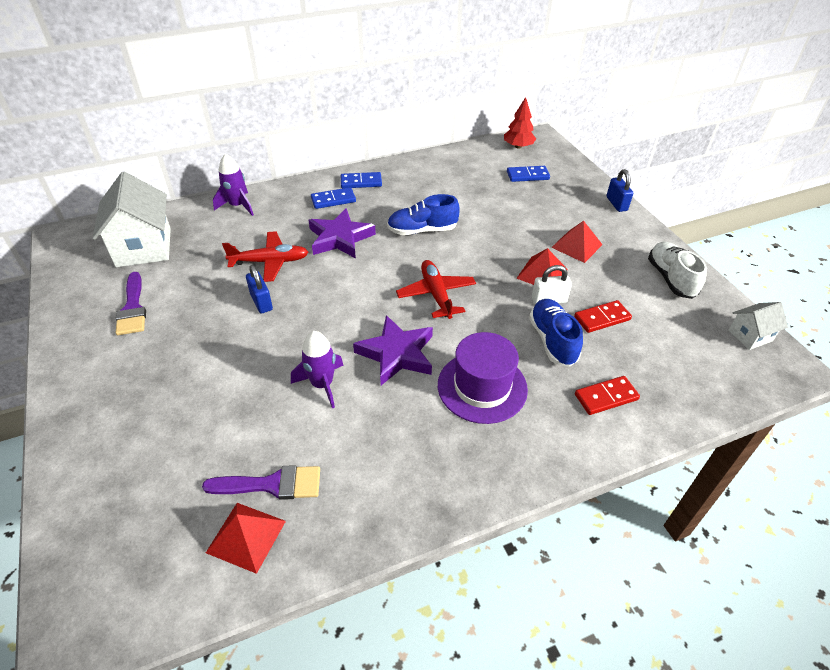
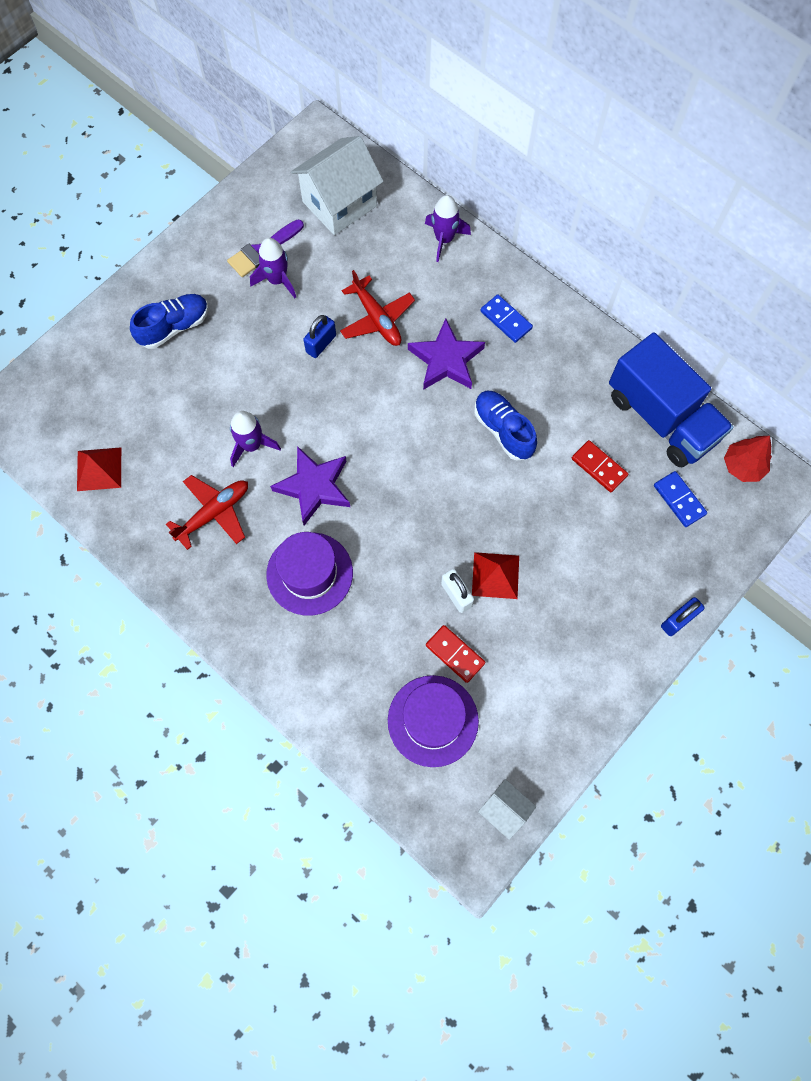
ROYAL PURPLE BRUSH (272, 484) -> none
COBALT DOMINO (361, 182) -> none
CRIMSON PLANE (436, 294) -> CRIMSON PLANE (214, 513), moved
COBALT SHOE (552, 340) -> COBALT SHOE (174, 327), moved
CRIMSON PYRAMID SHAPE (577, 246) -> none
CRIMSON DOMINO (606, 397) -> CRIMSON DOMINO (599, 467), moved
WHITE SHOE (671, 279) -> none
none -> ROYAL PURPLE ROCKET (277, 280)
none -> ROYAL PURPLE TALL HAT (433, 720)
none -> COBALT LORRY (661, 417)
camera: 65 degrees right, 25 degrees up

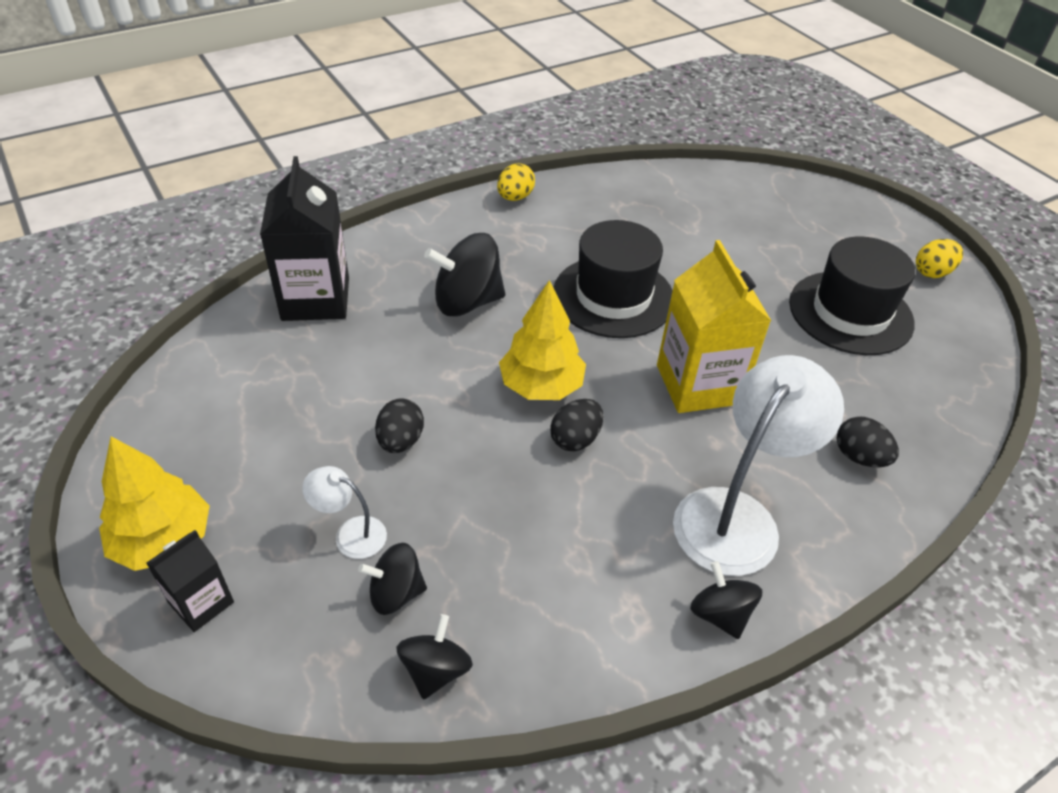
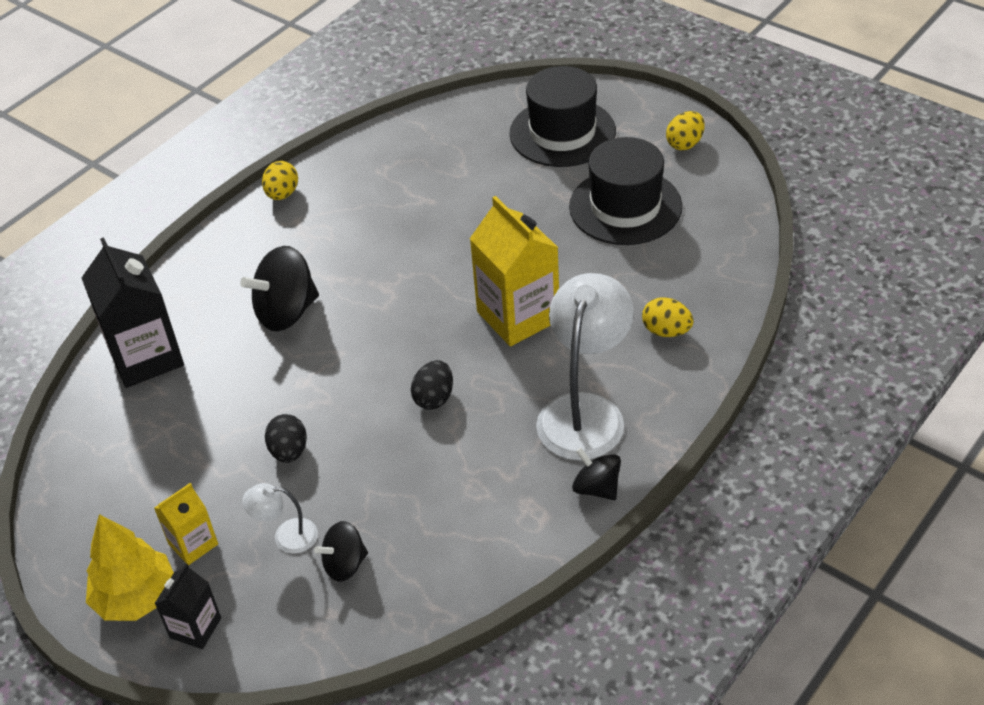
JET-BLACK WHIRLIGIG (435, 670) -> none
BRIGHT YELLOW FIR TREE (541, 386) -> none
JET-BLACK TALL HAT (613, 296) -> JET-BLACK TALL HAT (562, 132), moved
JET-BLACK TOY EGG (859, 457) -> BRIGHT YELLOW TOY EGG (666, 331)
none -> BRIGHT YELLOW MILK CARTON (193, 544)
camera: 15 degrees left, 0 degrees up

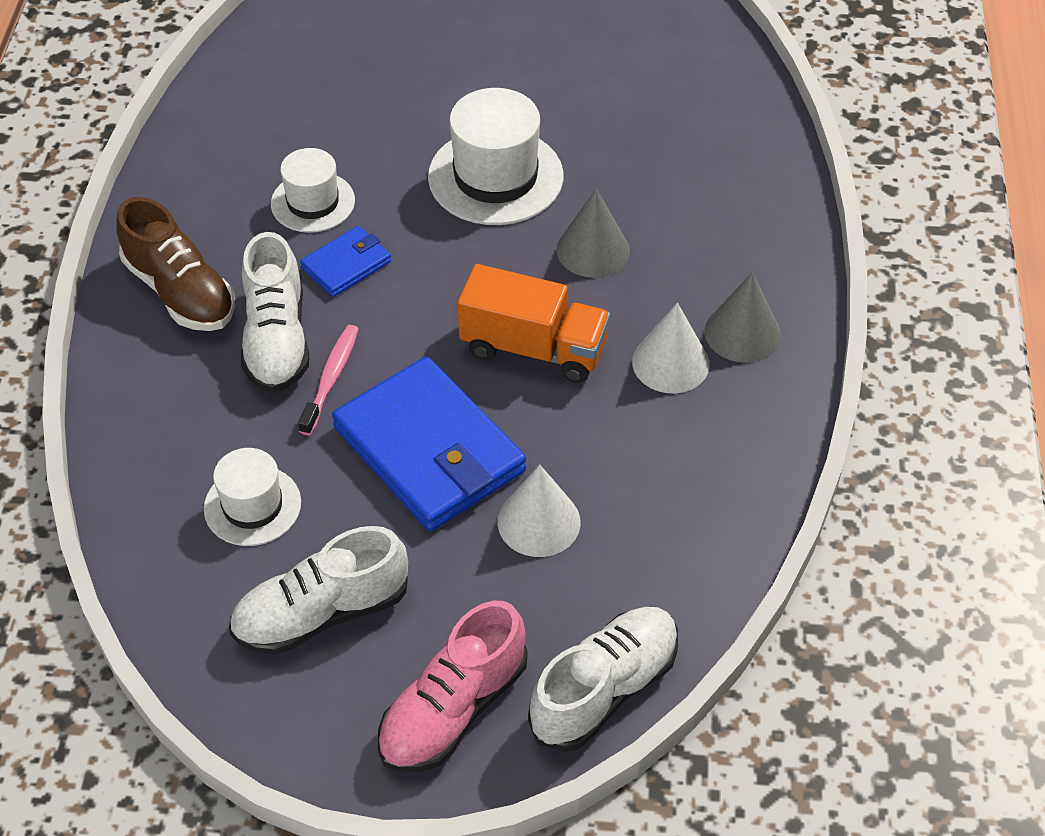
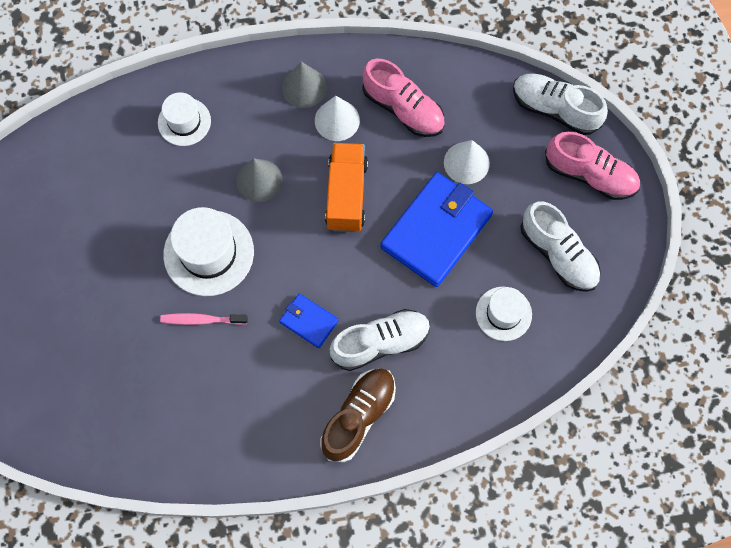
WHITE TALL HAT (313, 202) -> WHITE TALL HAT (184, 122), moved
ROSE-PINK TOOTH BRUSH (331, 378) -> ROSE-PINK TOOTH BRUSH (201, 320), moved
none -> ROSE-PINK SHOE (403, 109)
camera: 105 degrees left, 20 degrees up

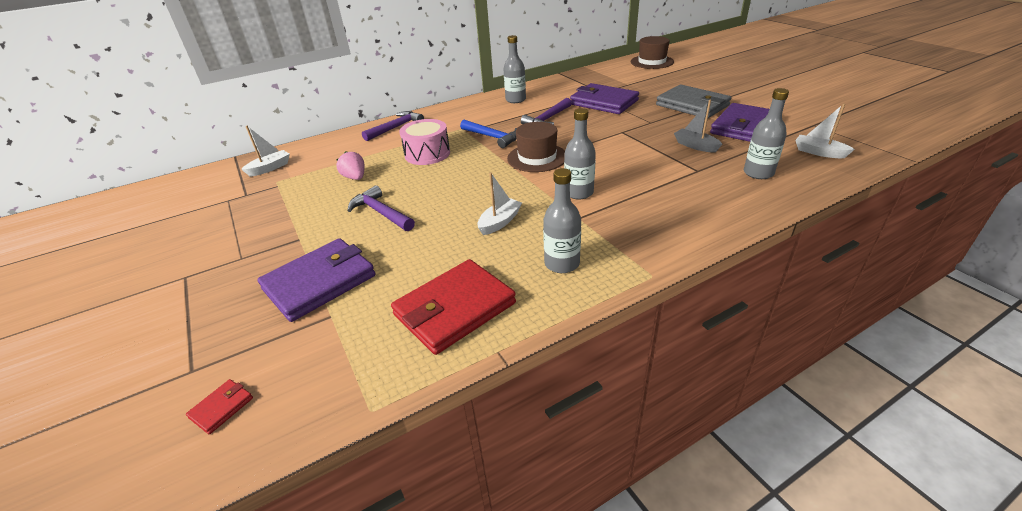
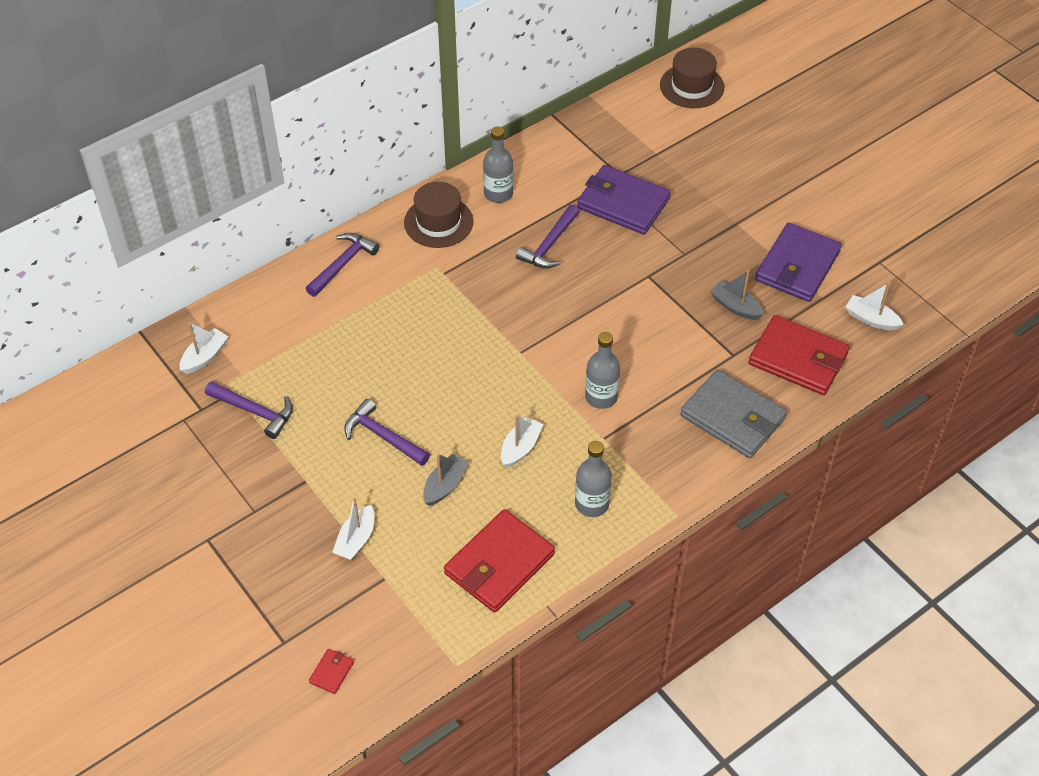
ROYAL PURPLE WALLET (319, 282) -> WHITE TOY BOAT (356, 539)
ROSE-PINK STRAWBERRY (355, 178) -> none
ROSE-PINK DRUM (427, 154) -> none
COBALT CARPENTER'S HAMMER (492, 137) -> none
BROWN TALL HAT (537, 157) -> BROWN TALL HAT (438, 222), moved
ASH-GREY WALLET (692, 105) -> ASH-GREY WALLET (732, 417), moved
ASH-GREY BOTTLE (758, 173) -> CRIMSON WALLET (798, 359)
none -> ROYAL PURPLE CARPENTER'S HAMMER (254, 411)
none -> ASH-GREY TOY BOAT (445, 485)
camera: 10 degrees left, 15 degrees up

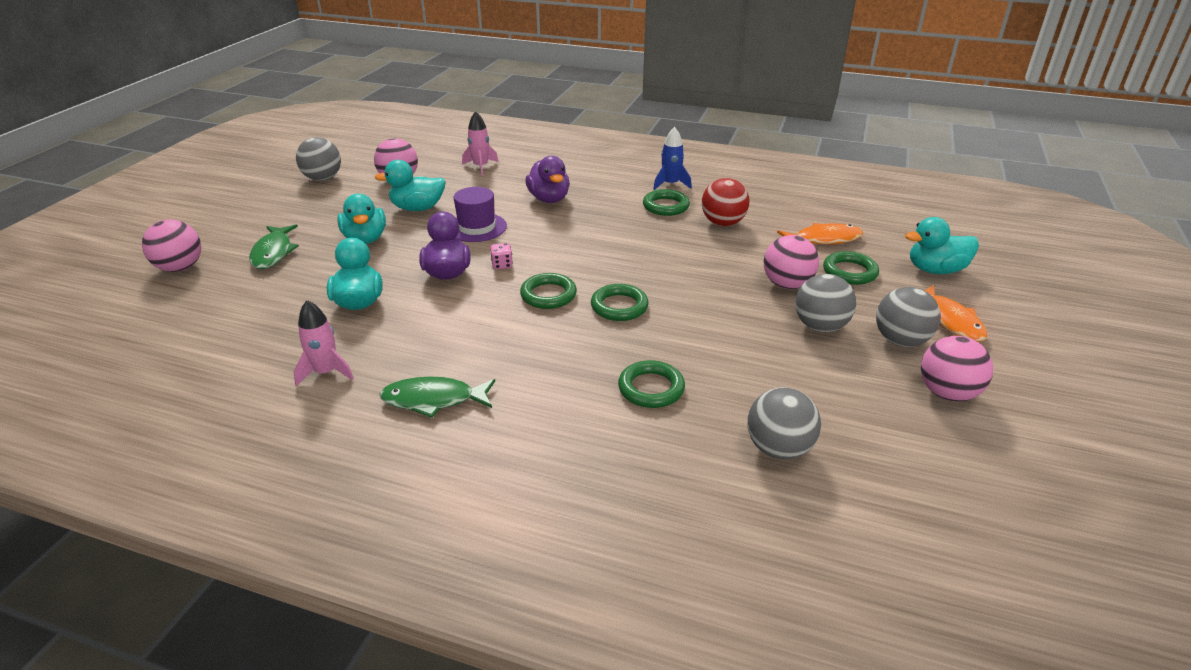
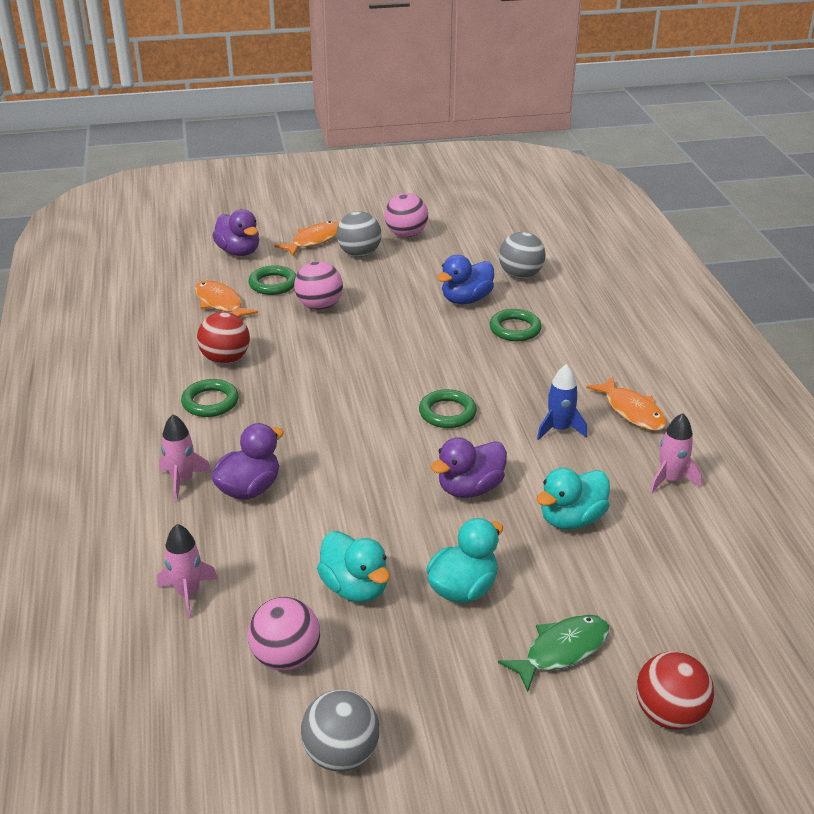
ROSE-PINK SPHERE (180, 268) -> CRIMSON SPHERE (669, 714)
EMERALD TOY FISH (434, 400) -> ORANGE TOY FISH (632, 411)
ROYAL PURPLE TALL HAT (477, 227) -> none
ROSE-PINK DICE (502, 265) -> none
EMERALD RING (619, 306) -> none
COBALT ROCKET (670, 184) -> COBALT ROCKET (559, 429), moved
ASH-GREY SPHERE (820, 326) -> none
AQUA TOY DUCK (935, 270) -> ROYAL PURPLE TOY DUCK (239, 252)
none -> ROSE-PINK ROCKET (182, 481)
none -> COBALT TOY DUCK (466, 300)
camera: 120 degrees left, 0 degrees up

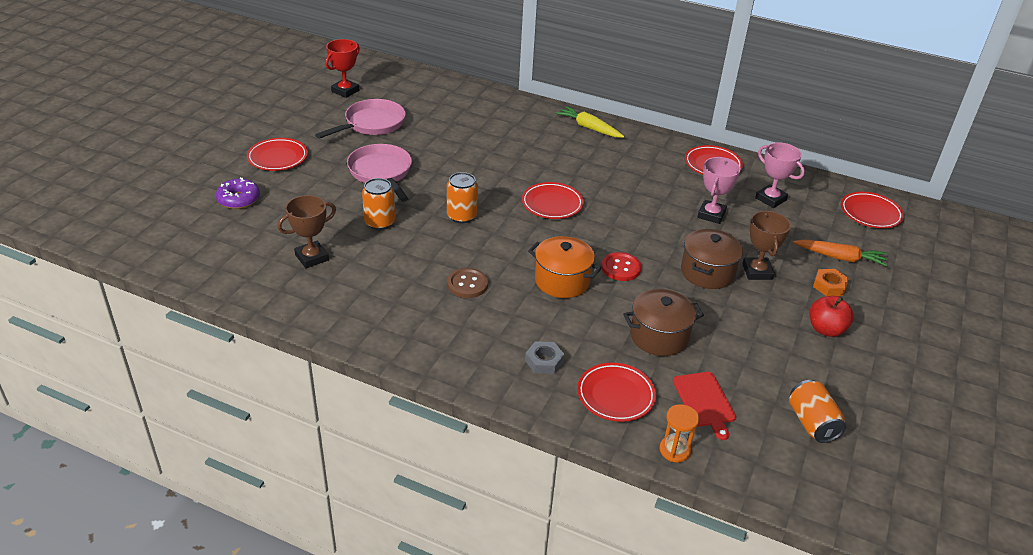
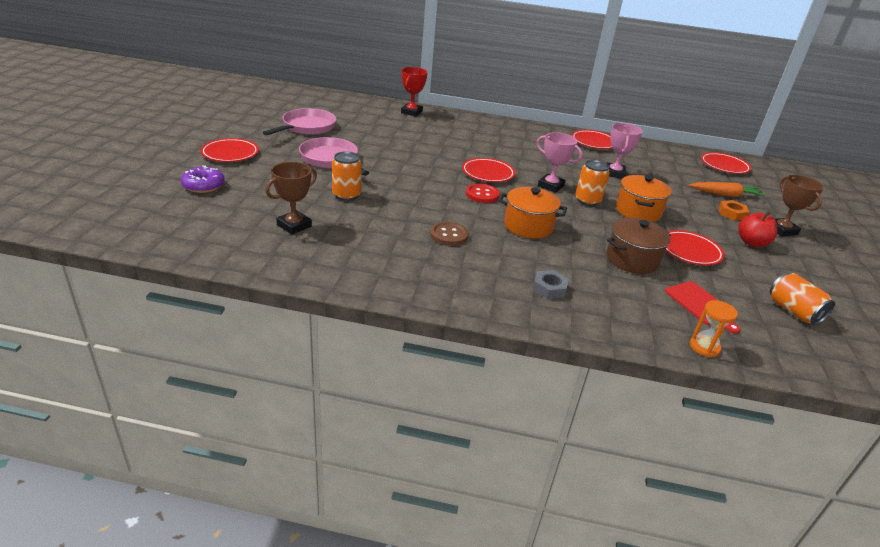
CRIMSON AWARD CUP (345, 91) -> CRIMSON AWARD CUP (411, 112), moved
ORANGE CAN (461, 216) -> ORANGE CAN (587, 200), moved
BRIGHT YELLOW ROOT VEGETABLE (589, 128) -> none
CRIMSON FLAT DISH (615, 395) -> CRIMSON FLAT DISH (689, 251), moved
CRIMSON SHIRT BUTTON (621, 268) -> CRIMSON SHIRT BUTTON (482, 194), moved
BROWN STOCKPOT (707, 272) -> ORANGE STOCKPOT (638, 211)
BROWN AWARD CUP (757, 272) -> BROWN AWARD CUP (782, 230), moved
ROSE-PINK AWARD CUP (770, 199) -> ROSE-PINK AWARD CUP (550, 186), moved
camera: 15 degrees left, 5 degrees down

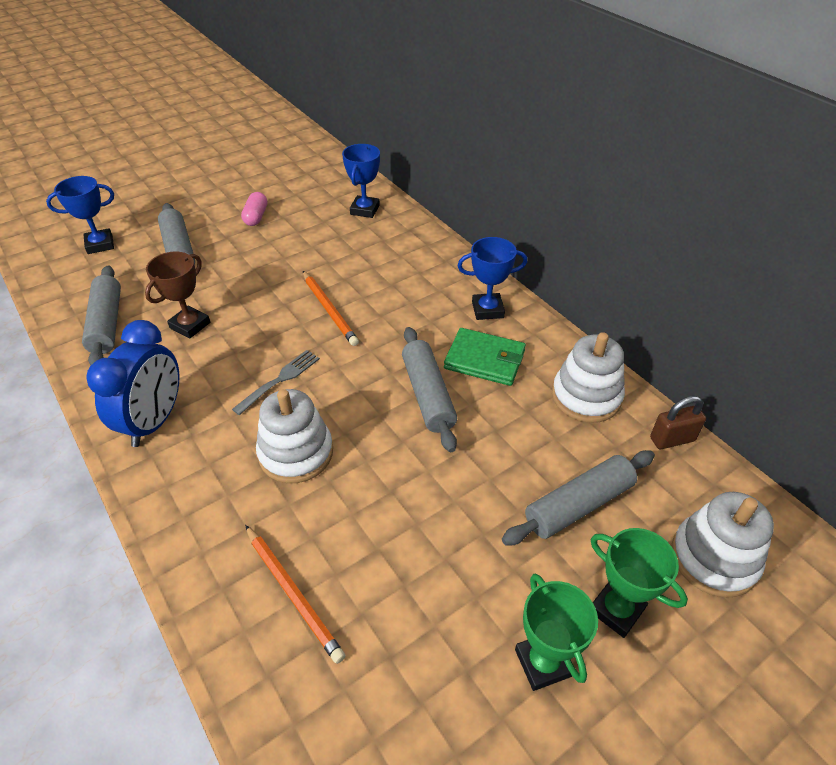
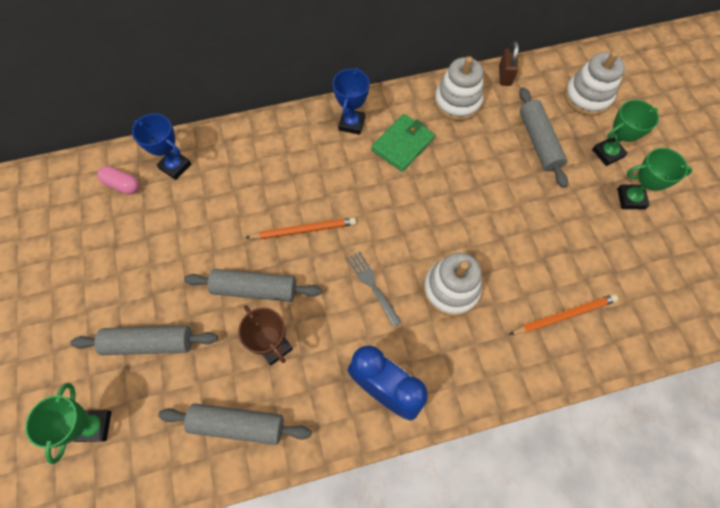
COBALT AWARD CUP (100, 244) -> EMERALD AWARD CUP (95, 426)
ROSE-PINK PILL (256, 217) -> ROSE-PINK PILL (122, 185), moved
ASH-GREY ROLLING PIN (428, 395) -> ASH-GREY ROLLING PIN (255, 289), moved
camera: 70 degrees left, 20 degrees up

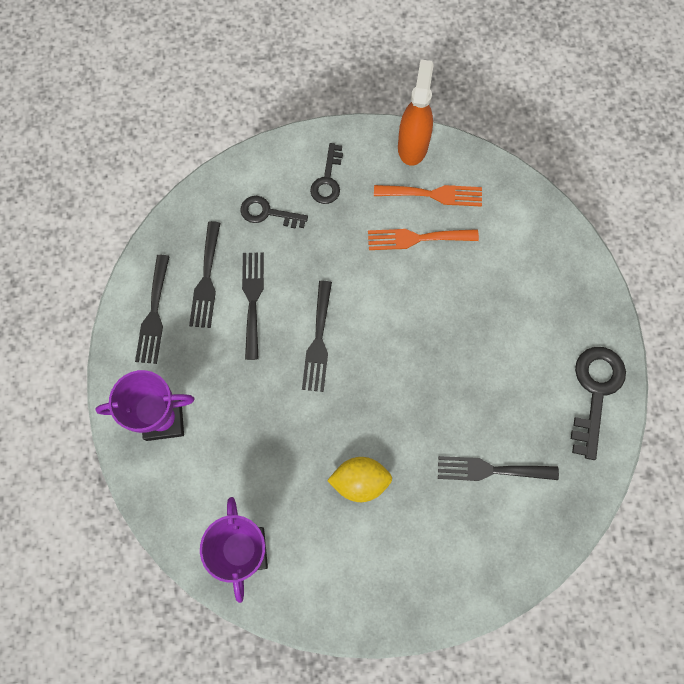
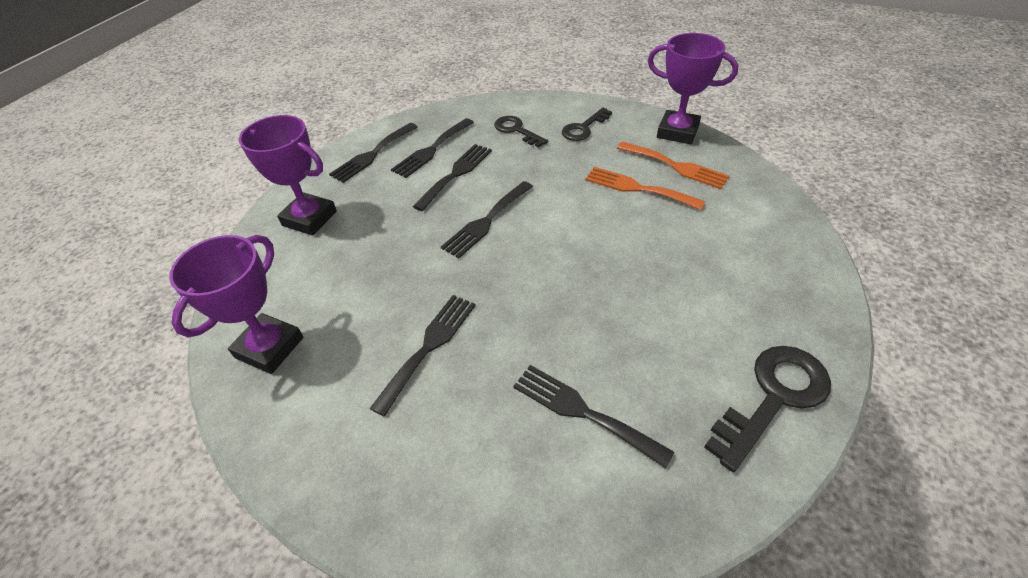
BRIGHT YELLOW LEMON (360, 481) -> JET-BLACK FORK (429, 346)
ORANGE SPRAYER (413, 145) -> ROYAL PURPLE AWARD CUP (677, 132)
camera: 35 degrees right, 25 degrees down

